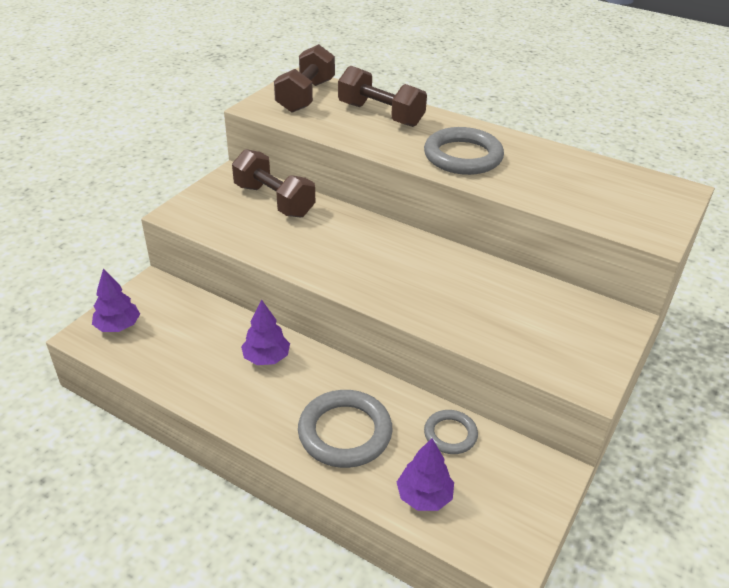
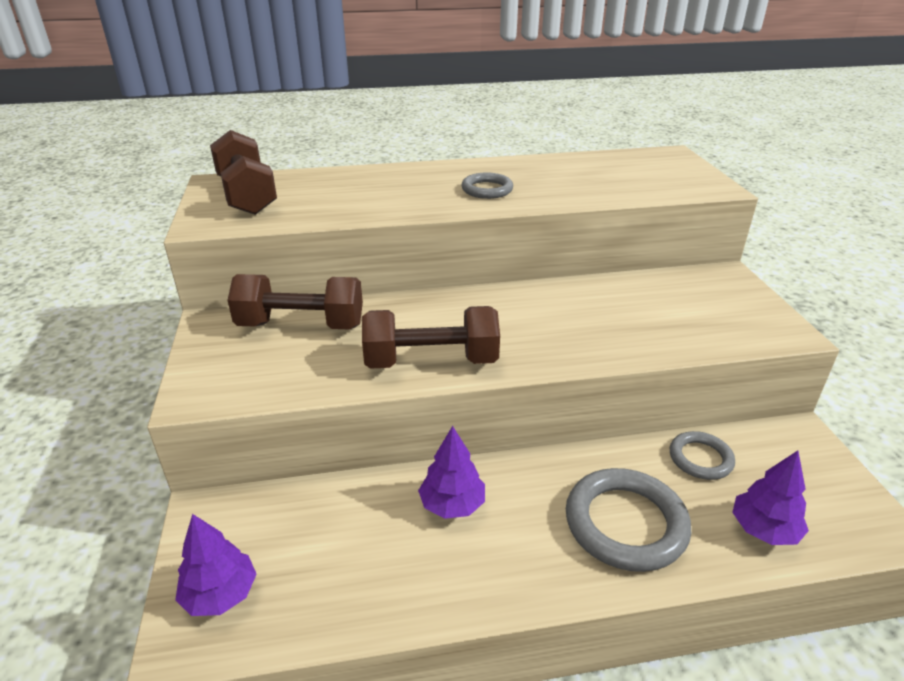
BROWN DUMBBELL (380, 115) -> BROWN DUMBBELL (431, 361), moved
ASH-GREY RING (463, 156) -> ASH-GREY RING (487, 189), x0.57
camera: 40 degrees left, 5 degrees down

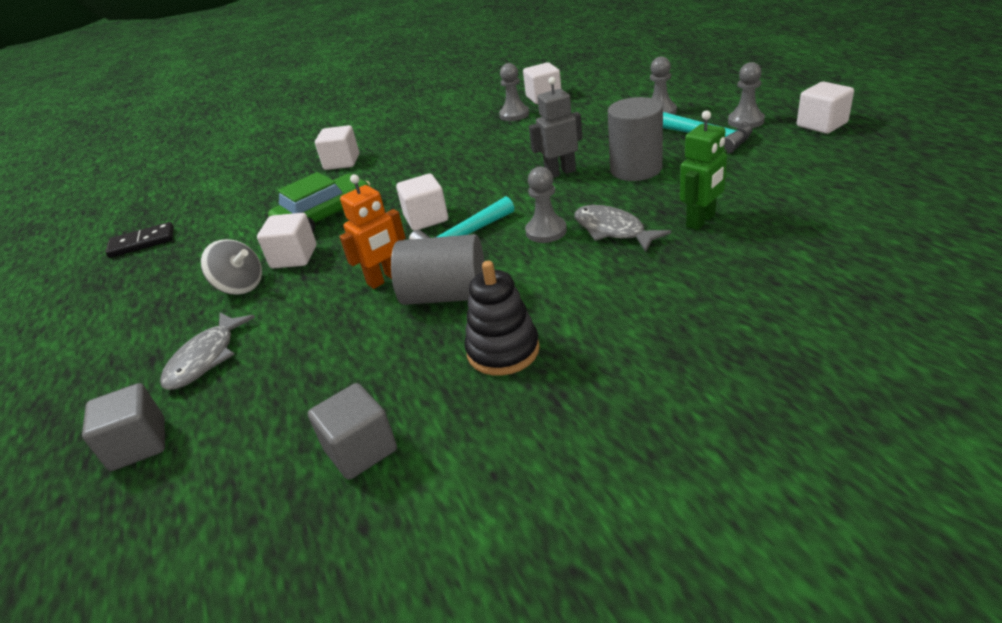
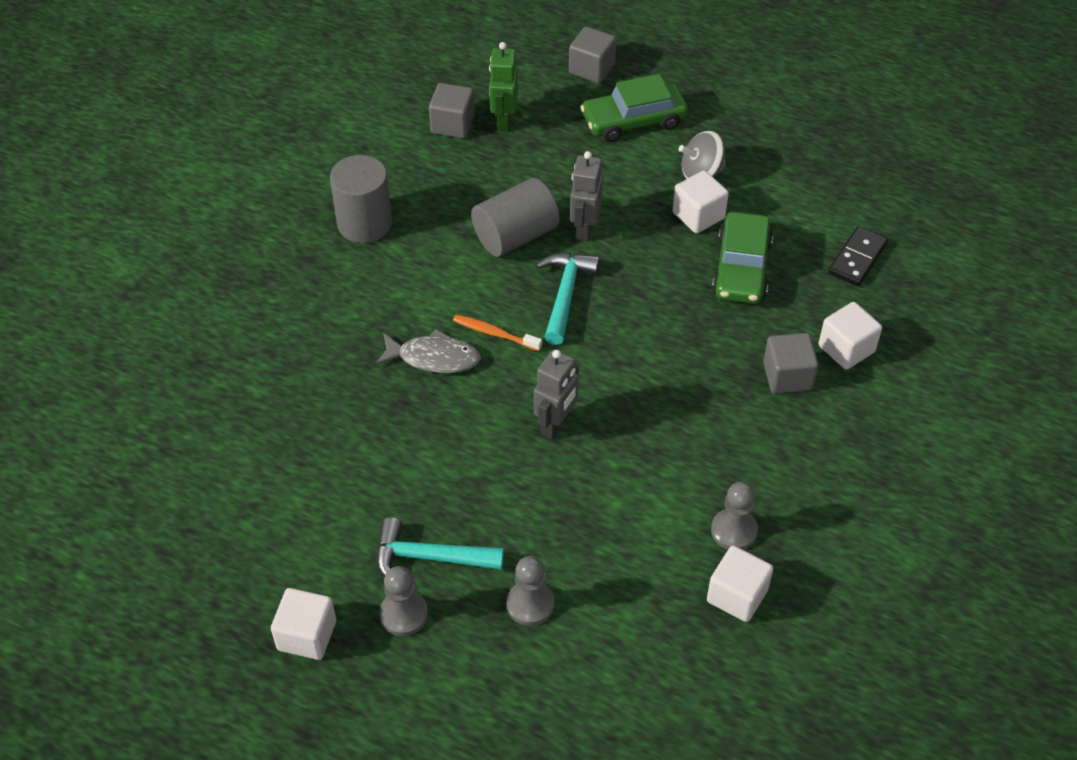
JET-BLACK DOMINO (142, 242) -> JET-BLACK DOMINO (857, 259), moved
ASH-GREY TOY FISH (206, 358) -> EMERALD CAR (633, 121)
ORANGE TOY ROBOT (385, 279) -> ASH-GREY TOY ROBOT (584, 229)
WHITE CUBE (426, 218) -> none
JET-BLACK STACKING TOY (503, 350) -> none
ASH-GREY CHESS PAWN (546, 231) -> ORANGE TOOTH BRUSH (494, 333)
ASH-GREY CYLINDER (635, 169) -> ASH-GREY CYLINDER (364, 223), moved
EMERALD TOY ROBOT (701, 221) -> EMERALD TOY ROBOT (504, 121), moved
none -> ASH-GREY CUBE (787, 376)
camera: 135 degrees right, 15 degrees up

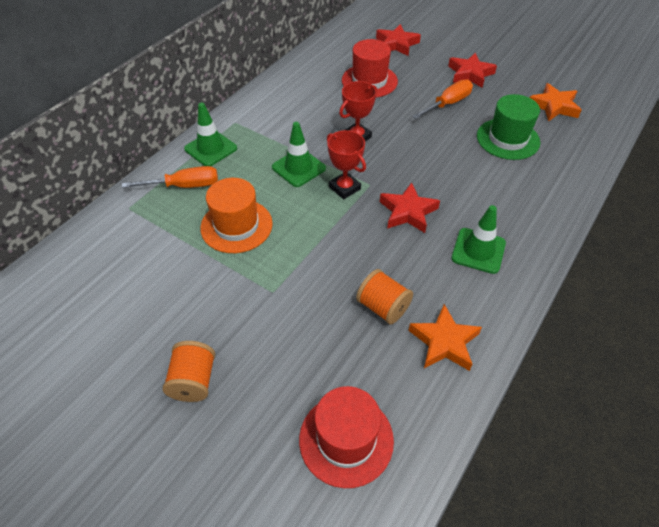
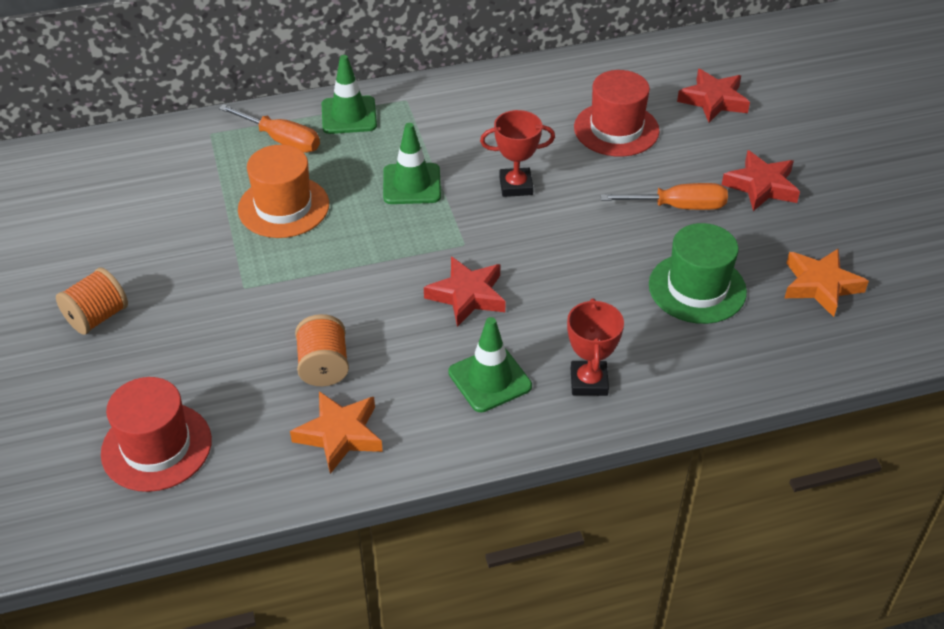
CRIMSON AWARD CUP (344, 188) -> CRIMSON AWARD CUP (589, 382), moved
camera: 40 degrees right, 5 degrees down

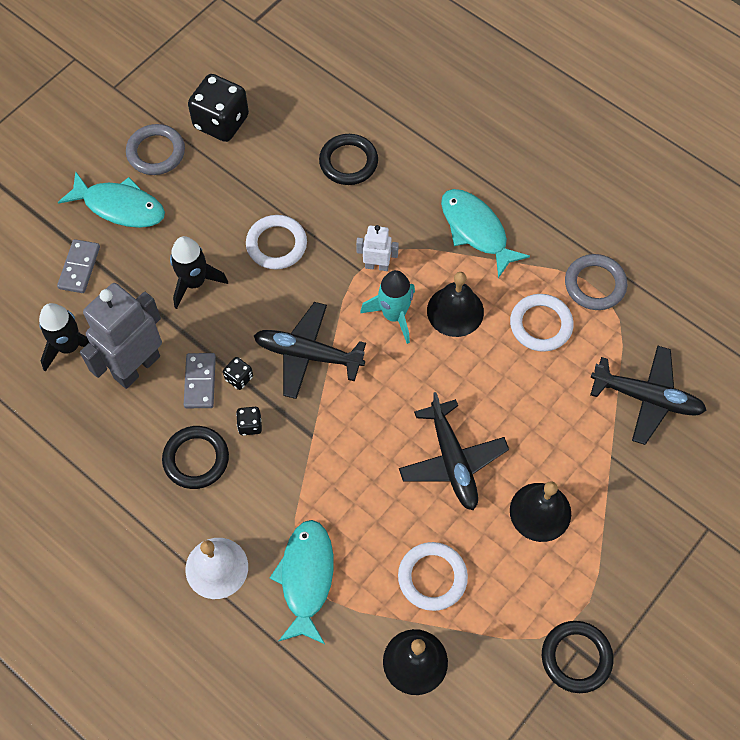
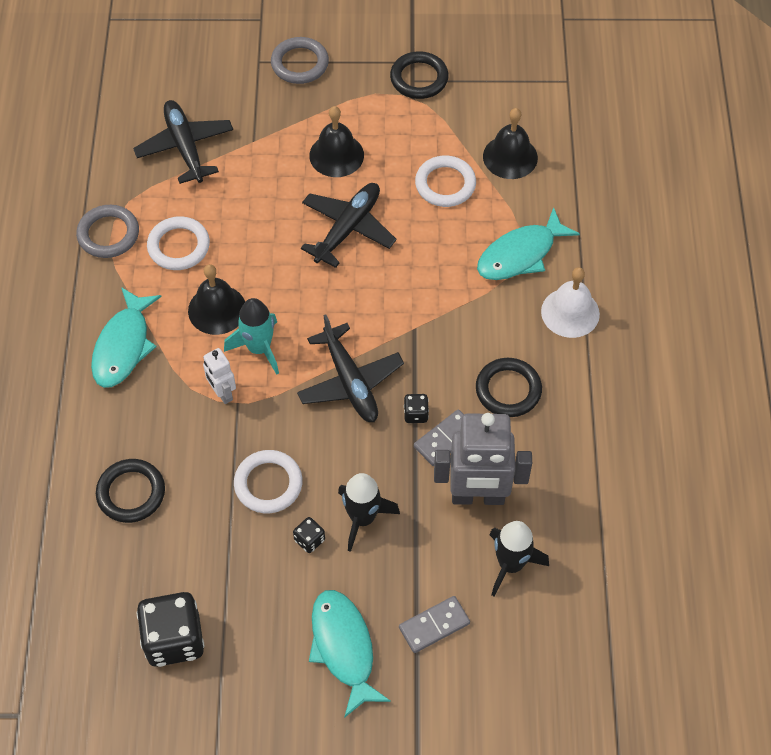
ASH-GREY RING (156, 152) -> ASH-GREY RING (300, 63), moved
JET-BLACK DICE (250, 425) -> JET-BLACK DICE (309, 540), moved
camera: 130 degrees left, 5 degrees down

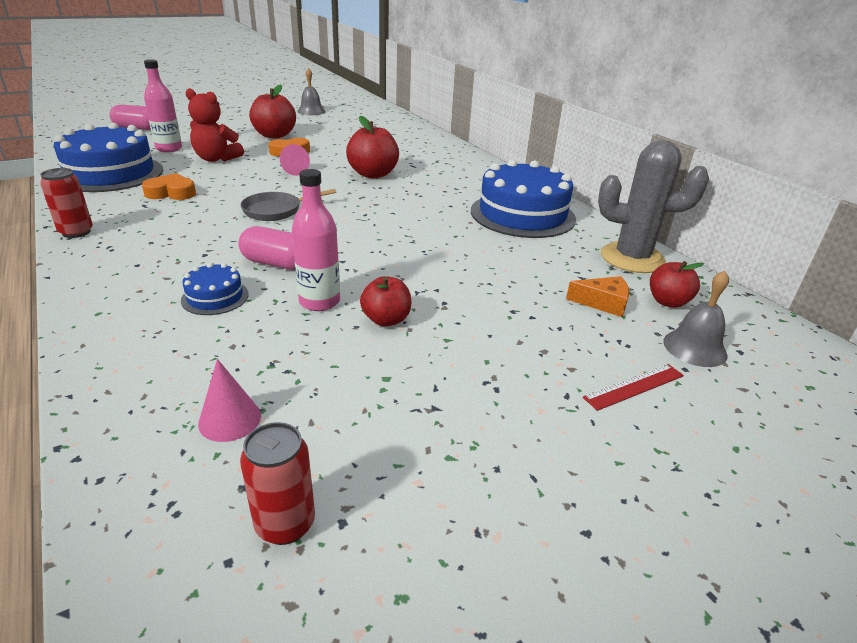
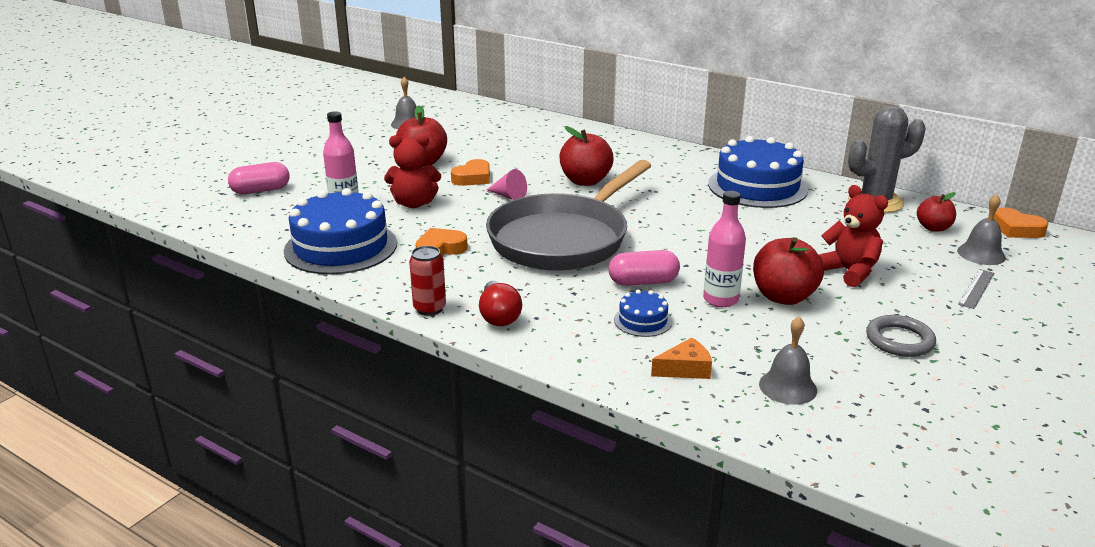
ROSE-PINK SOLID CONE (230, 419) -> ASH-GREY SCHOOL BELL (788, 387)
CRIMSON CAN (285, 524) -> none
ASH-GREY PAN (276, 210) -> ASH-GREY PAN (563, 239), x2.40
CRIMSON TOY APPLE (386, 320) -> CRIMSON TOY APPLE (783, 297), x1.62
ORANGE CHEESE (603, 303) -> ORANGE CHEESE (685, 369), moved
CRIMSON MEASURING STICK (634, 386) -> ASH-GREY MEASURING STICK (976, 288)
none -> CRIMSON LIGHT BULB (499, 316)
none -> CRIMSON STUFFED BEAR (849, 272)
none -> ASH-GREY RING (899, 340)
none -> ORANGE LOVE HEART (1016, 229)
camera: 25 degrees left, 5 degrees down

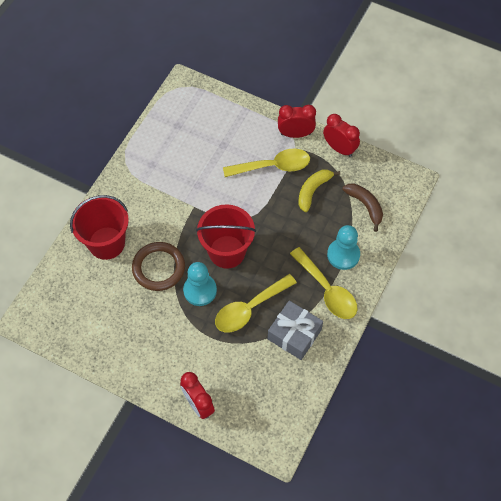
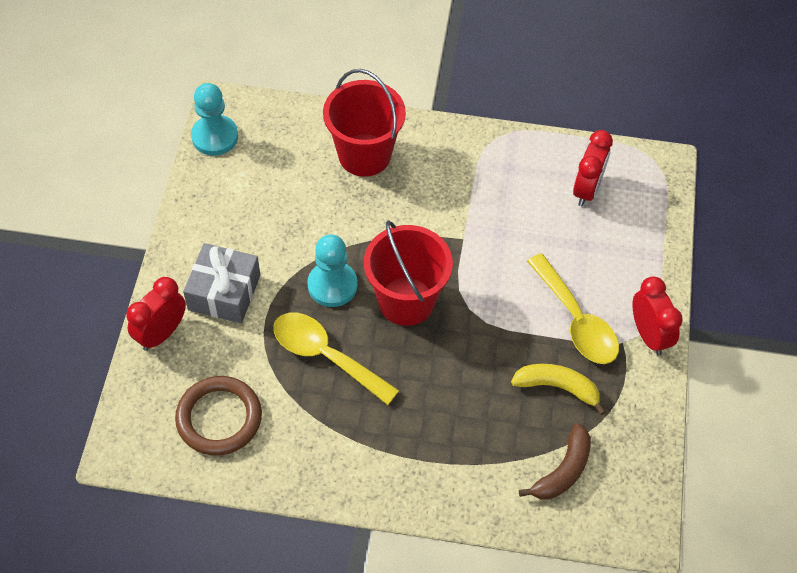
BROWN RING (158, 268) -> BROWN RING (219, 418), moved
ASH-GREY WRAPPED GIFT (294, 334) -> ASH-GREY WRAPPED GIFT (224, 292), moved
BRIGHT YELLOW SPOON (327, 290) -> none
CRIMSON ALARM CLOCK (339, 148) -> CRIMSON ALARM CLOCK (587, 190), moved
AQUA CHESS PAWN (343, 255) -> AQUA CHESS PAWN (215, 137), moved
camera: 70 degrees right, 5 degrees down

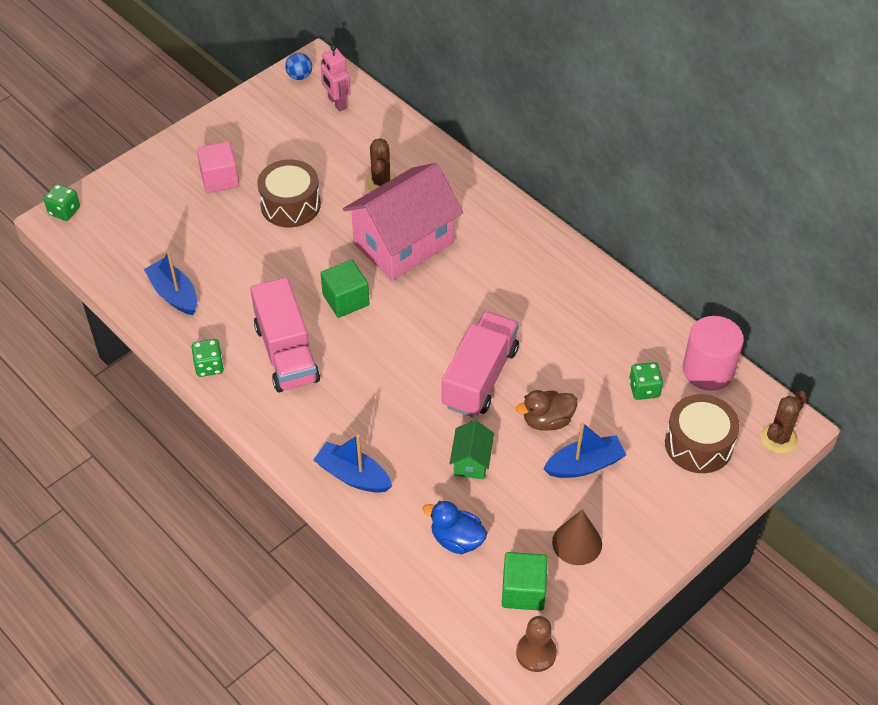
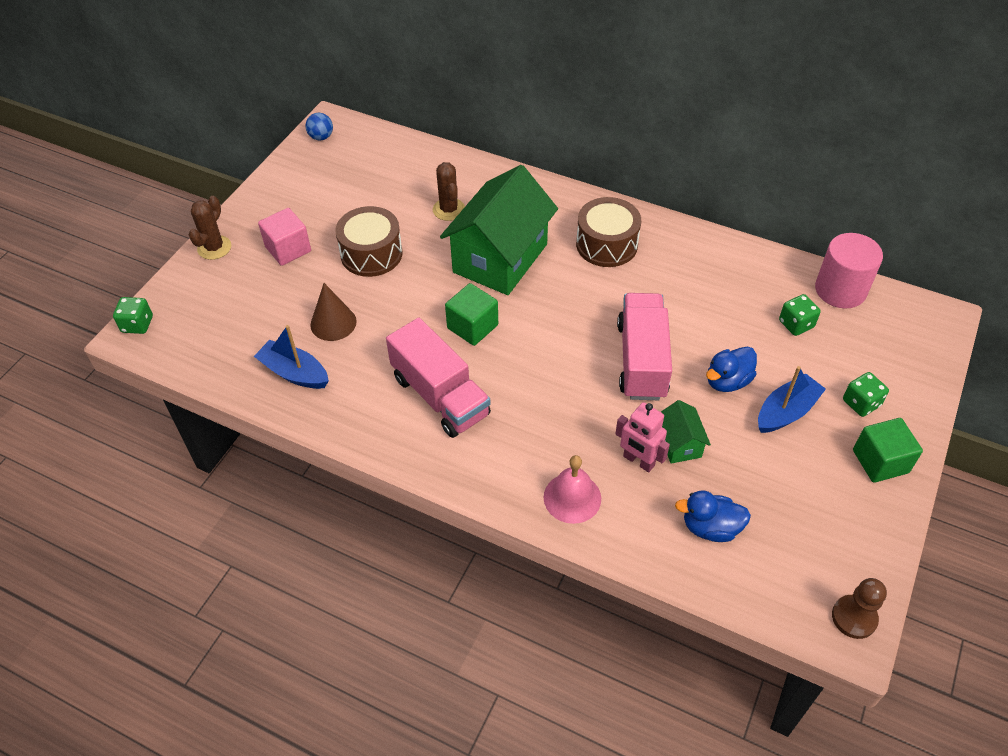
EMERALD DICE (209, 366) -> EMERALD DICE (861, 403), moved
COBALT TOY BOAT (353, 475) -> ROSE-PINK SCHOOL BELL (572, 497)
ROSE-PINK TOY ROBOT (337, 103) -> ROSE-PINK TOY ROBOT (638, 461), moved
ROSE-PINK TOY HOUSE (403, 243) -> EMERALD TOY HOUSE (500, 258)
EMERALD CUBE (523, 591) -> EMERALD CUBE (880, 461), moved
BROWN TOY DUCK (547, 421) -> COBALT TOY DUCK (727, 381)
BROWN SOLID CONE (577, 543) -> BROWN SOLID CONE (333, 323), moved
BROWN DRUM (698, 444) -> BROWN DRUM (606, 244), moved
BROWN SAGUARO CACTUS (778, 438) -> BROWN SAGUARO CACTUS (214, 248), moved
camera: 20 degrees left, 0 degrees up

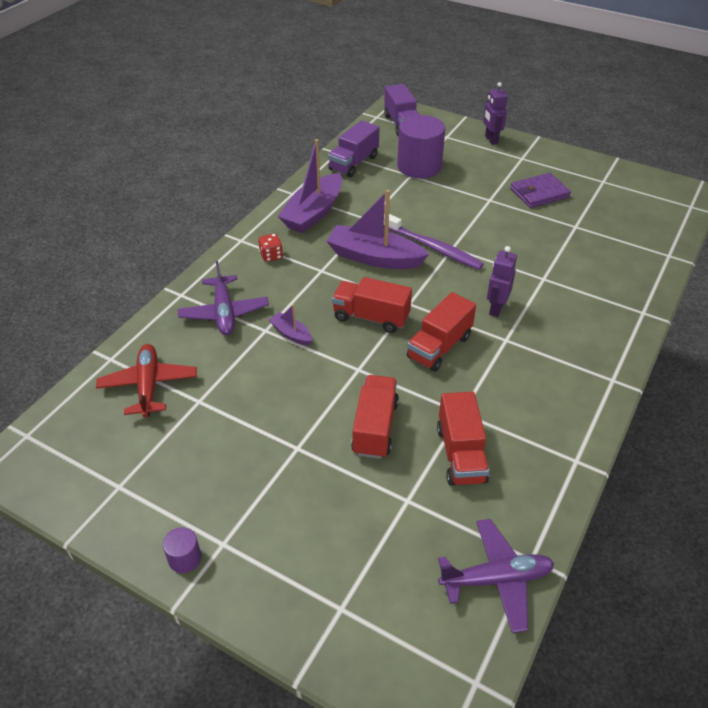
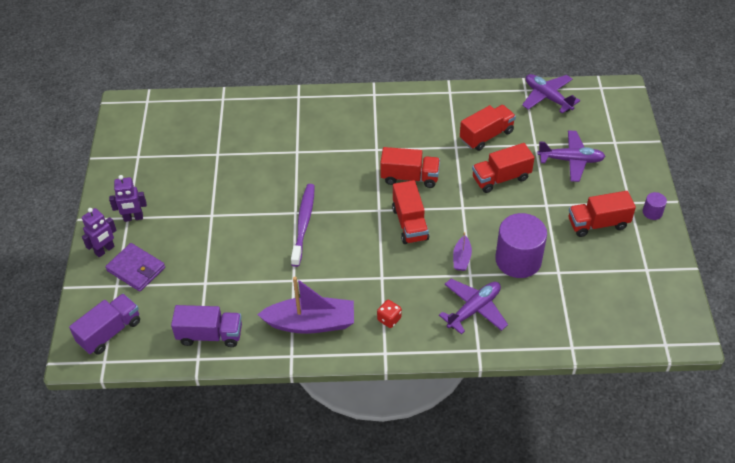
CRIMSON PLANE (148, 386) -> none
ROYAL PURPLE TOY BOAT (374, 258) -> none
ROYAL PURPLE CYLINDER (419, 166) -> ROYAL PURPLE CYLINDER (518, 260), moved
ROYAL PURPLE TOY ROBOT (496, 308) -> ROYAL PURPLE TOY ROBOT (133, 218), moved
ROYAL PURPLE WALLET (539, 193) -> ROYAL PURPLE WALLET (136, 269), moved
none -> ROYAL PURPLE PLANE (571, 160)
none -> CRIMSON LORRY (598, 224)
camera: 120 degrees left, 5 degrees up

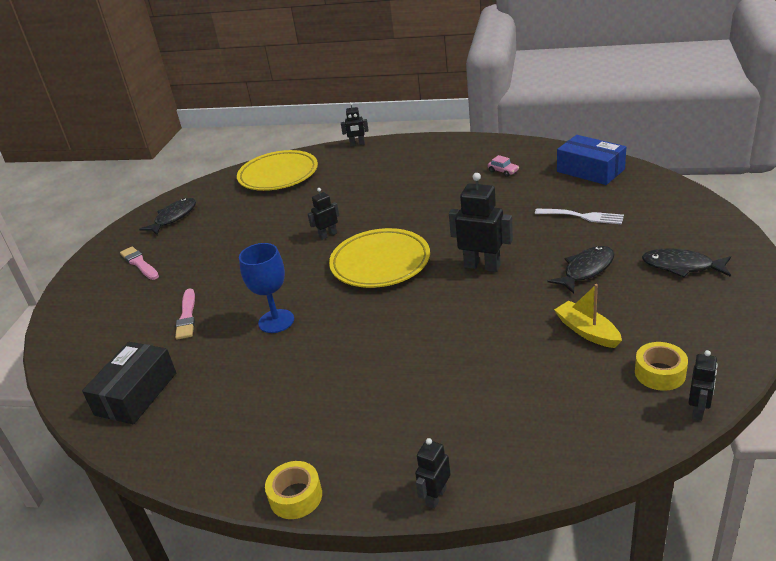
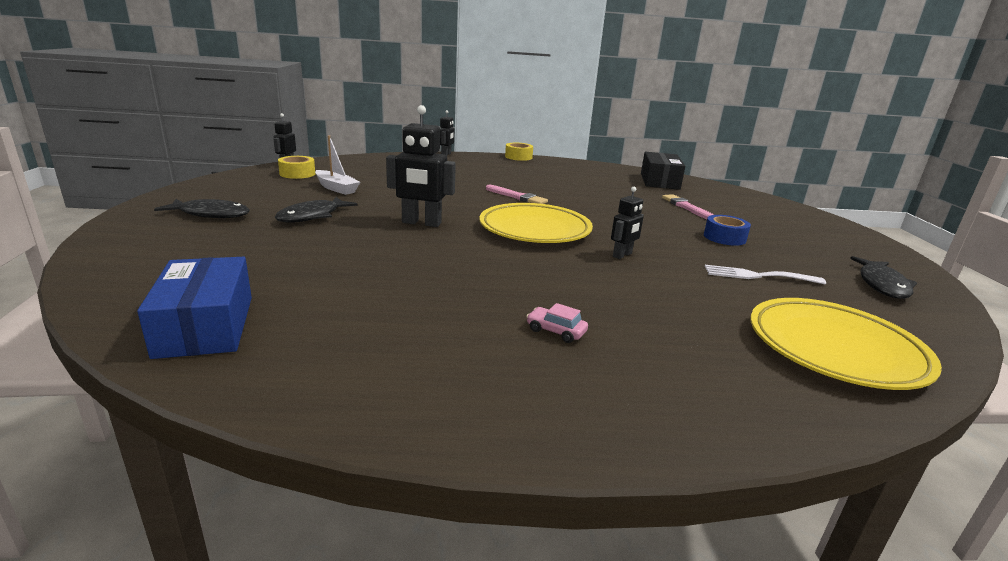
ROSE-PINK BRUSH (139, 263) -> ROSE-PINK BRUSH (517, 197), moved
COBALT GOBLET (276, 321) -> none
JET-BLACK TOY ROBOT (357, 144) -> none
ROSE-PINK CAR (503, 171) -> ROSE-PINK CAR (556, 331), moved
WHITE FORK (583, 216) -> WHITE FORK (757, 276), moved
BRIGHT YELLOW TOY BOAT (587, 331) -> WHITE TOY BOAT (336, 188)
COBALT PARCEL (590, 170) -> COBALT PARCEL (206, 325), 45 degrees clockwise
none -> COBALT STICKY TAPE (724, 237)
camera: 160 degrees right, 10 degrees down

